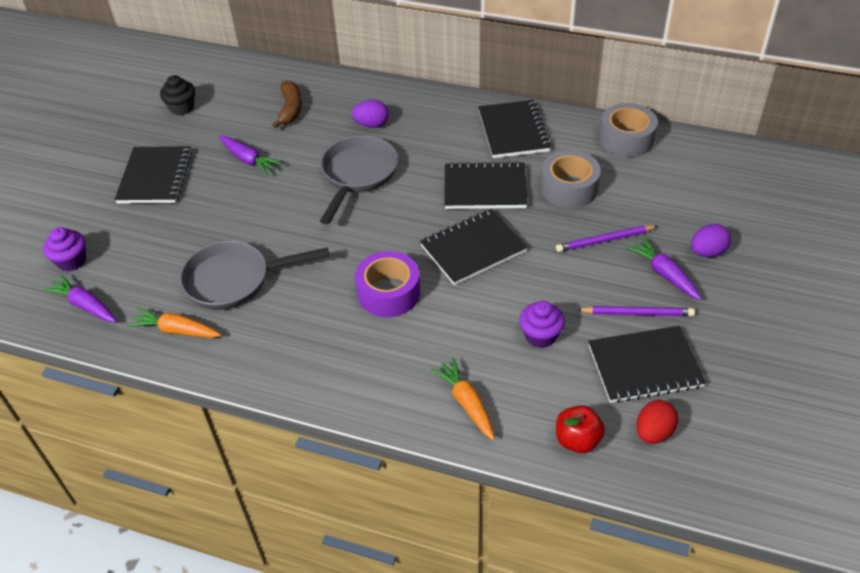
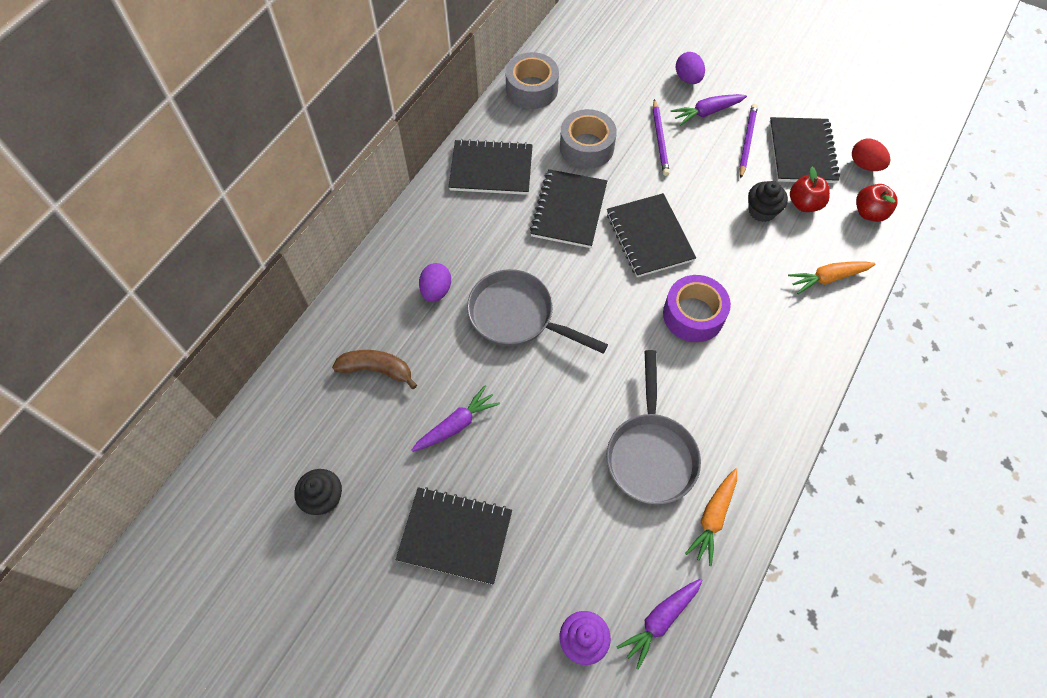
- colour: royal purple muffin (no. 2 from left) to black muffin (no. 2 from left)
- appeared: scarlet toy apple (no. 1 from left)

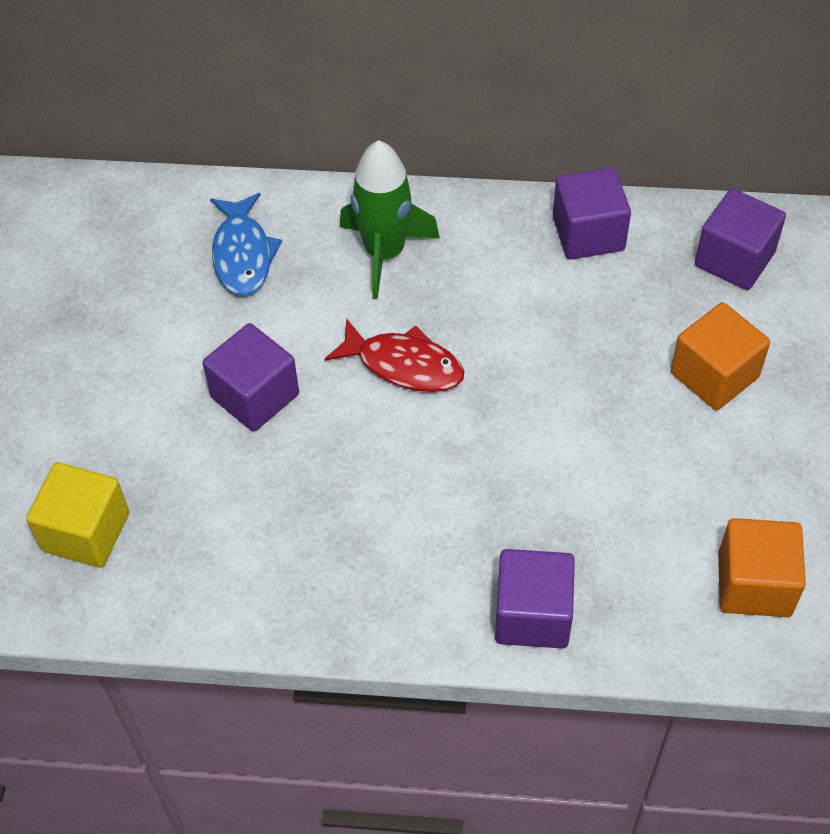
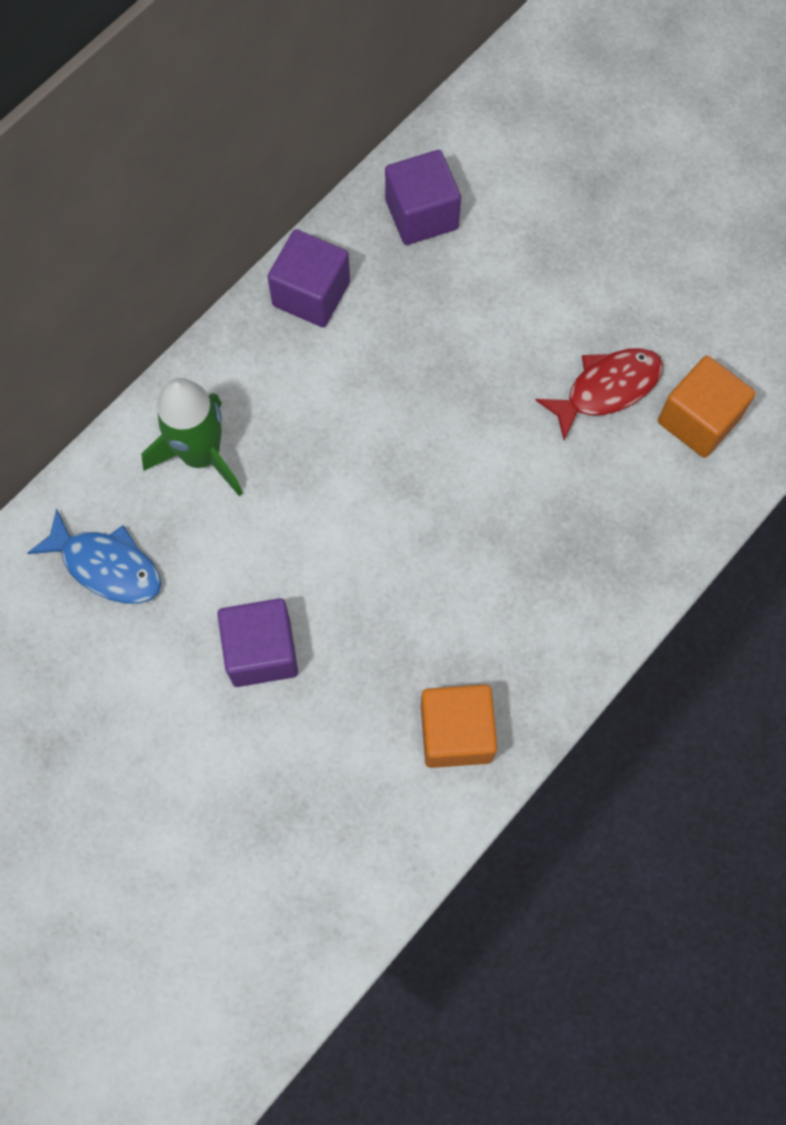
- relocated: orange-coloured solid cube (no. 1 from left)
- relocated: scarlet fish
- missing: golden solid cube
- missing: royal purple solid cube (no. 2 from left)

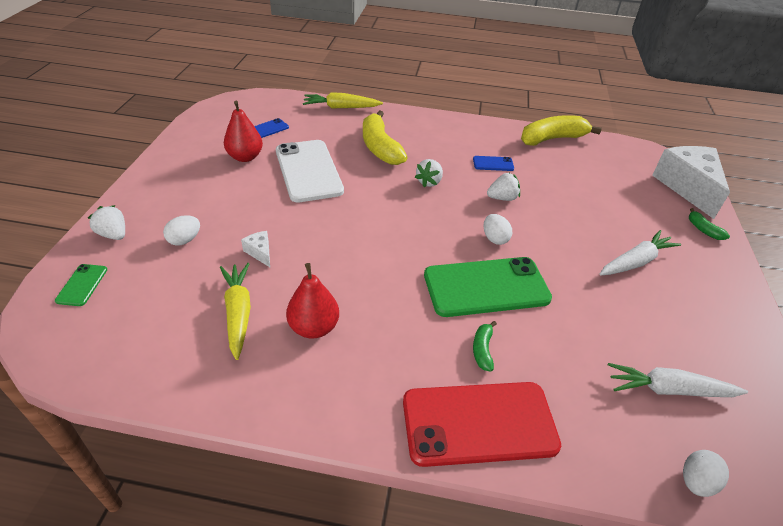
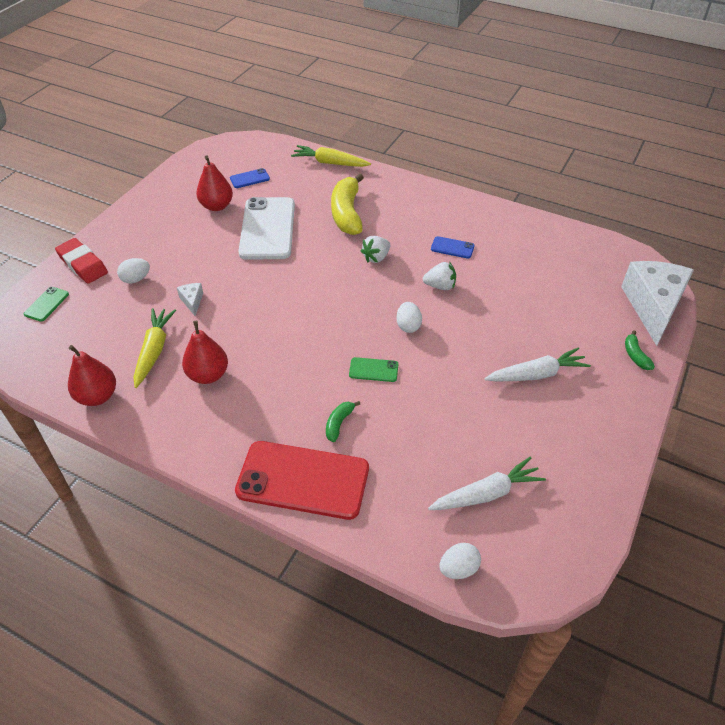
- missing: golden banana (no. 2 from left)
- exchanged: pure white berry (no. 1 from left) to scarlet eraser
- size: emerald mobile phone (no. 2 from left) x0.43
- spun: pure white carrot (no. 2 from left in the first image) 135 degrees clockwise
- appeared: scarlet toy pear (no. 1 from left)

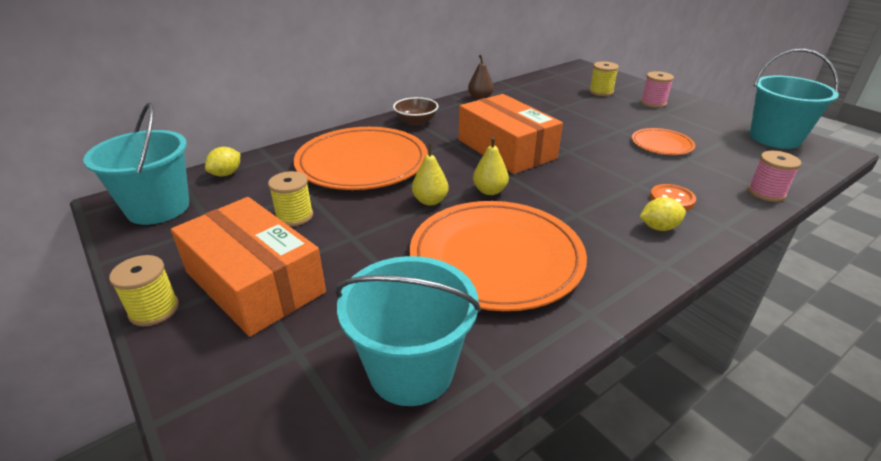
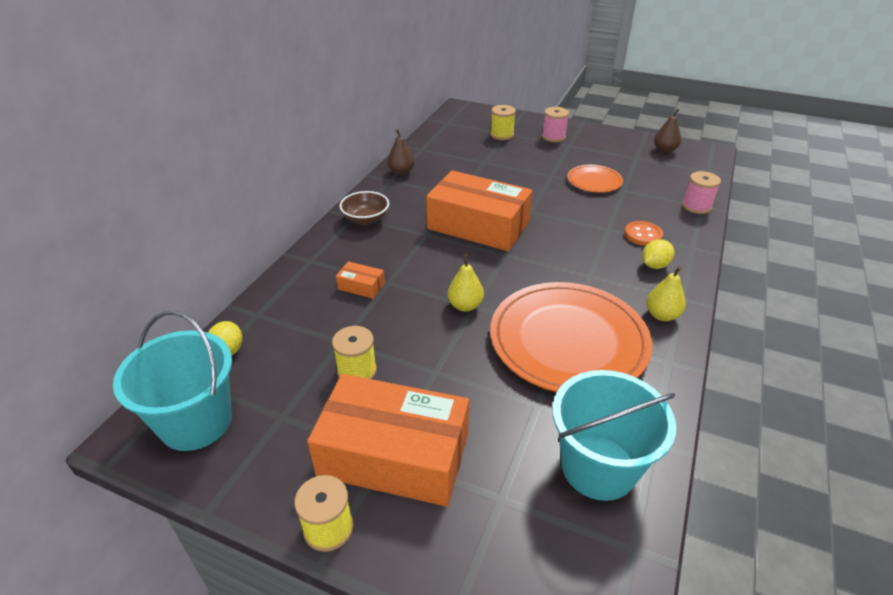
- exchanged: teal sand bucket (no. 3 from left) to brown toy pear (no. 2 from left)
- exchanged: orange-coloured plate (no. 1 from left) to orange-coloured box (no. 1 from left)
- relocated: golden toy pear (no. 2 from left)

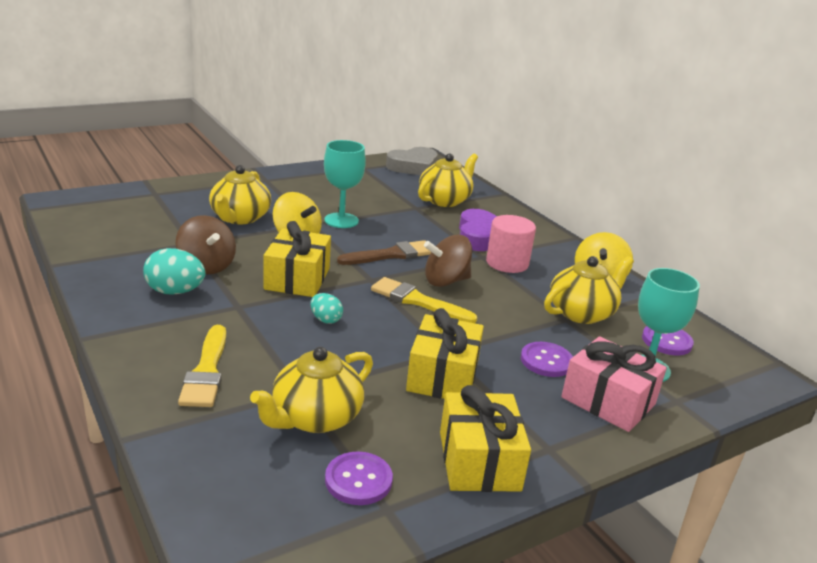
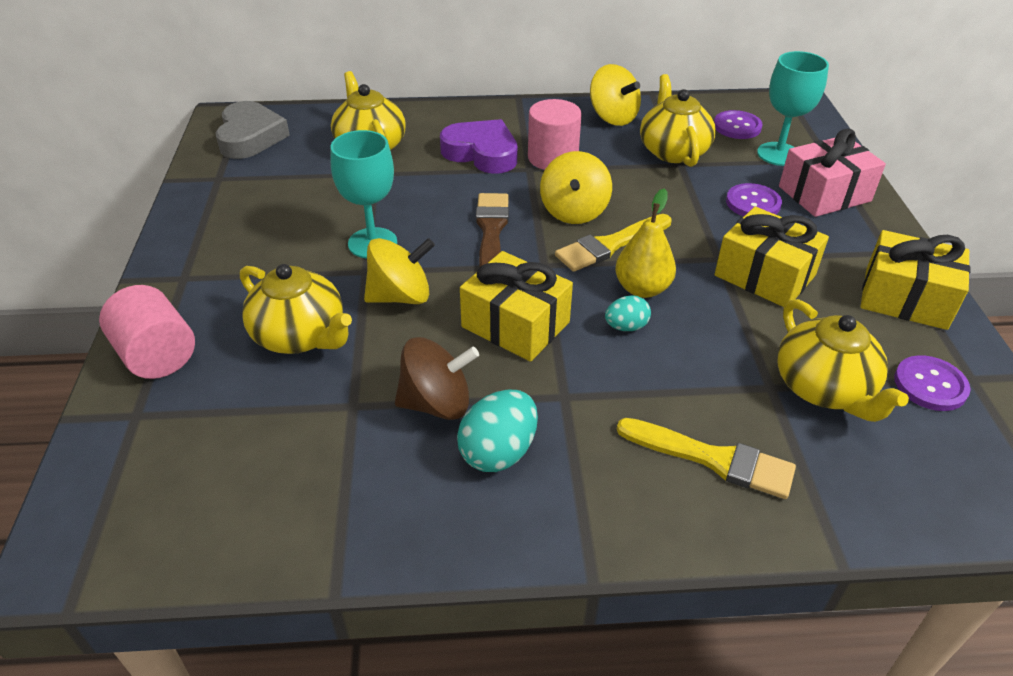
- colour: brown spinning top (no. 2 from left) to golden spinning top (no. 2 from left)
- appeared: golden toy pear
- appeared: pink cylinder shape (no. 1 from left)

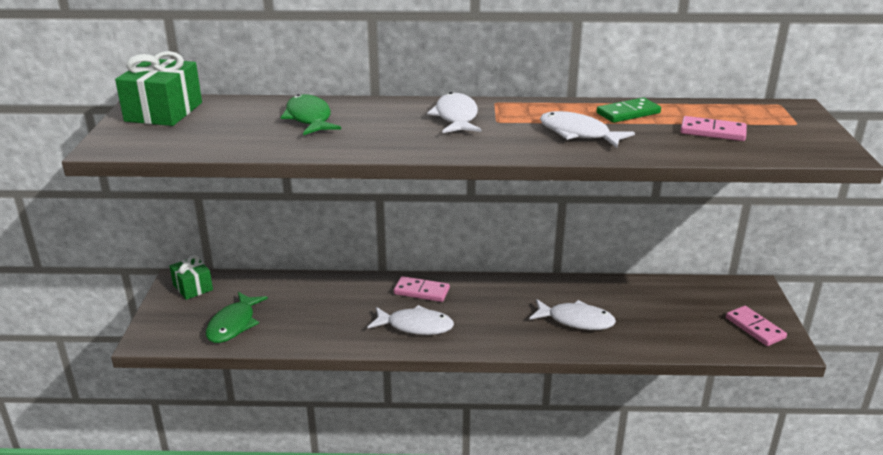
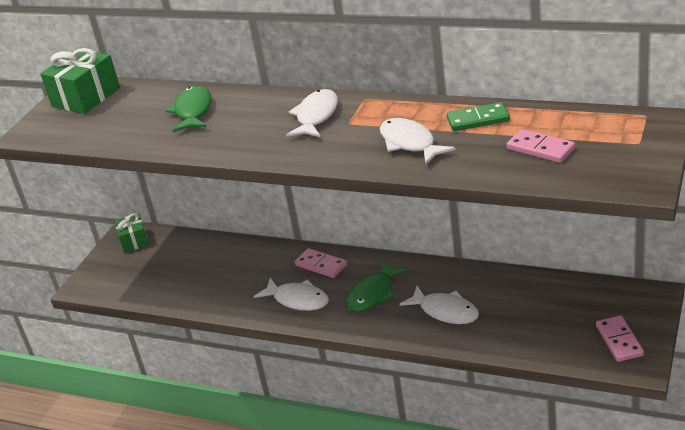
- relocated: emerald fish (no. 1 from left in the first image) to emerald fish (no. 2 from left)

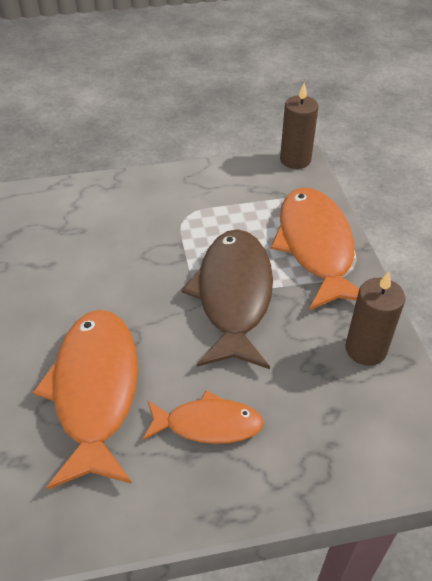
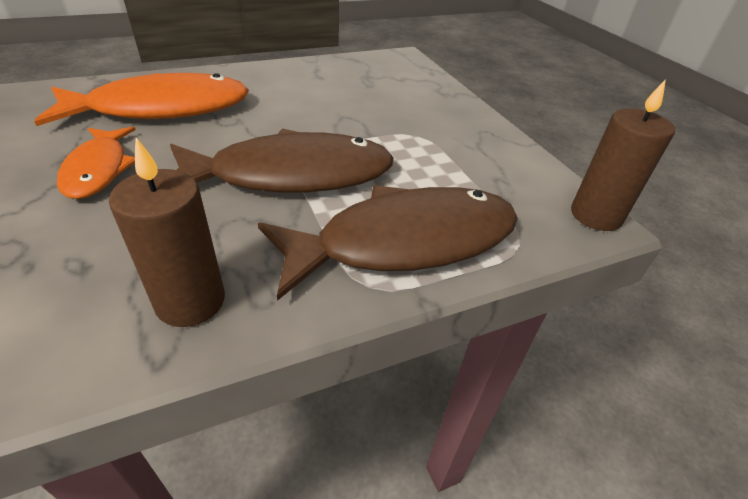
- colour: orange-coloured fish (no. 3 from left) to brown fish (no. 2 from left)

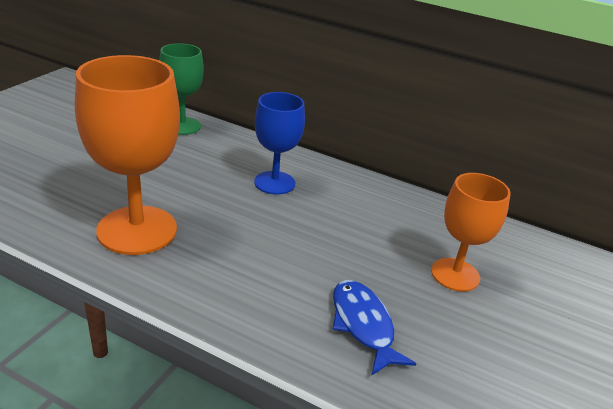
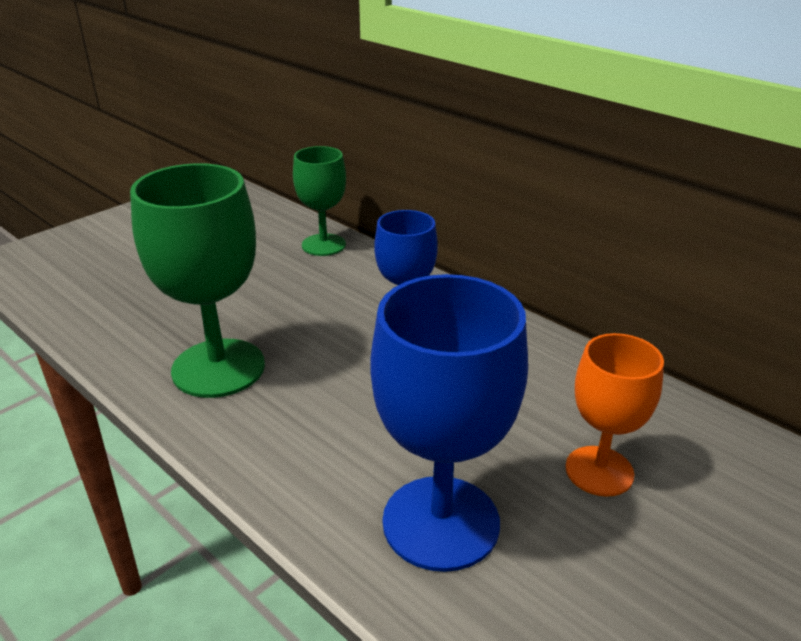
- colour: orange-coloured goblet (no. 1 from left) to emerald goblet (no. 1 from left)
- exchanged: blue fish to blue goblet (no. 2 from left)

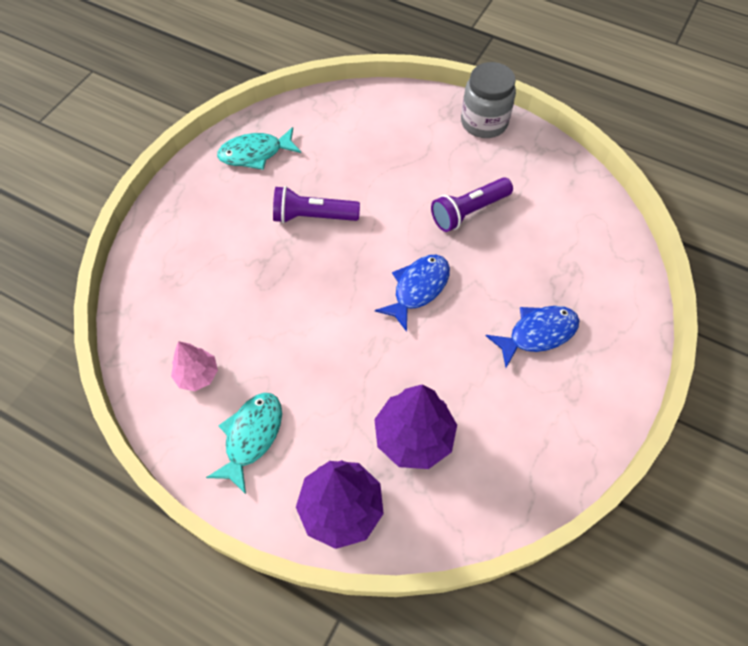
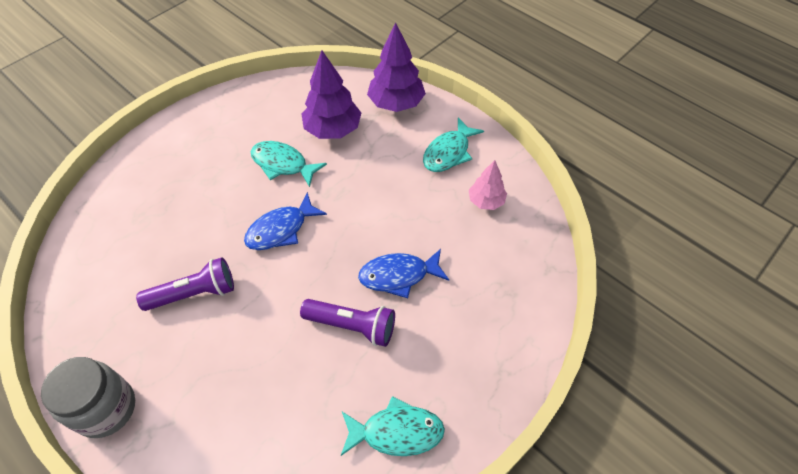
- relocated: blue fish (no. 2 from left)
- appeared: teal fish (no. 1 from left)

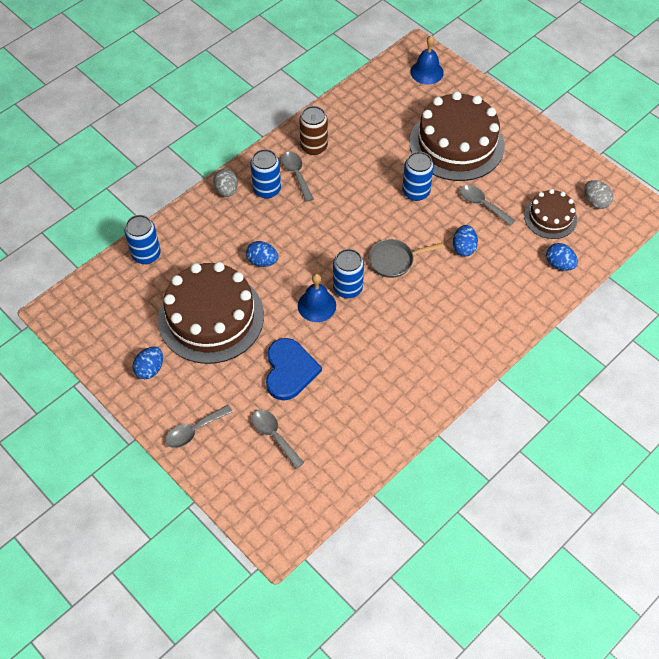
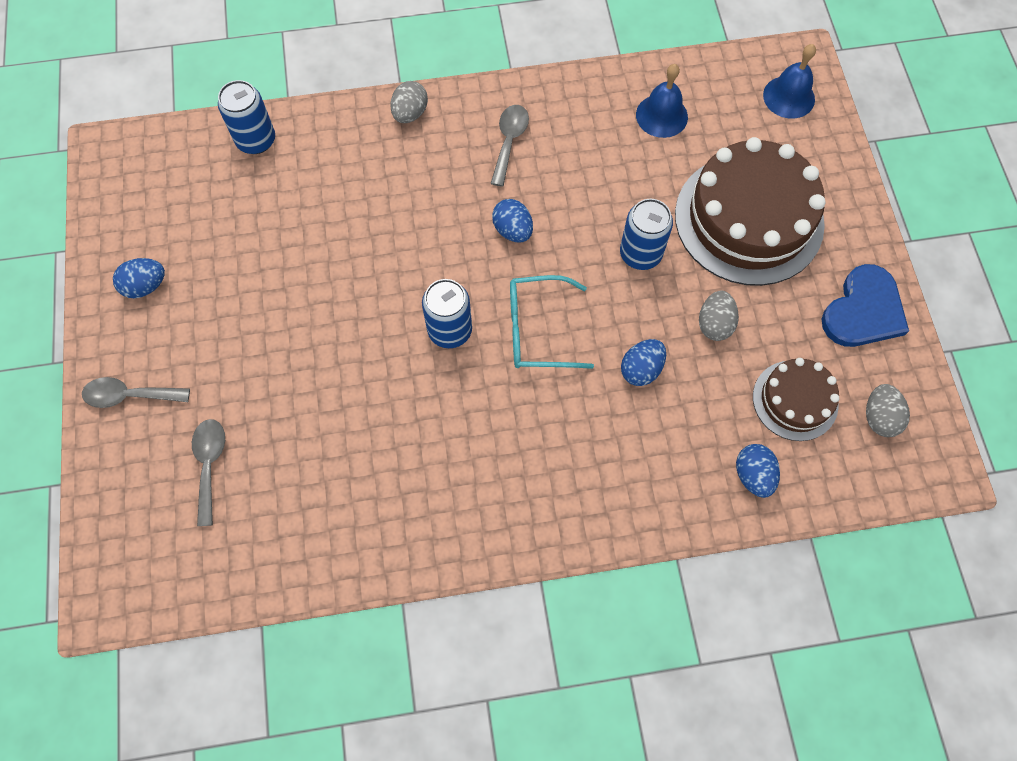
- missing: brown tin
- missing: blue tin (no. 2 from left)
- exchanged: gray spoon (no. 4 from left) to gray egg shape (no. 2 from left)
- exchanged: gray skillet to teal glasses
- relocated: blue egg shape (no. 2 from left)
- missing: brown cake (no. 1 from left)
- relocated: blue hand bell (no. 1 from left)
- relocated: blue heart shape

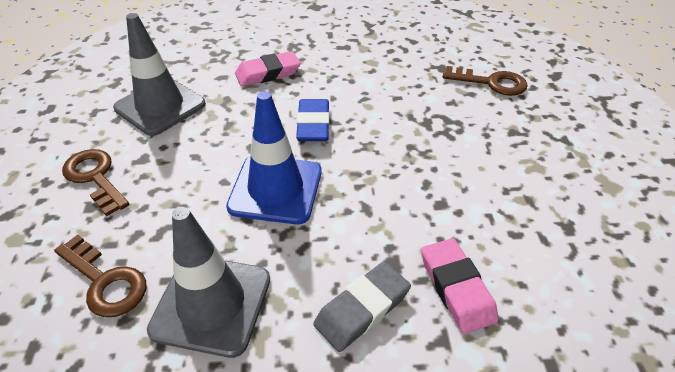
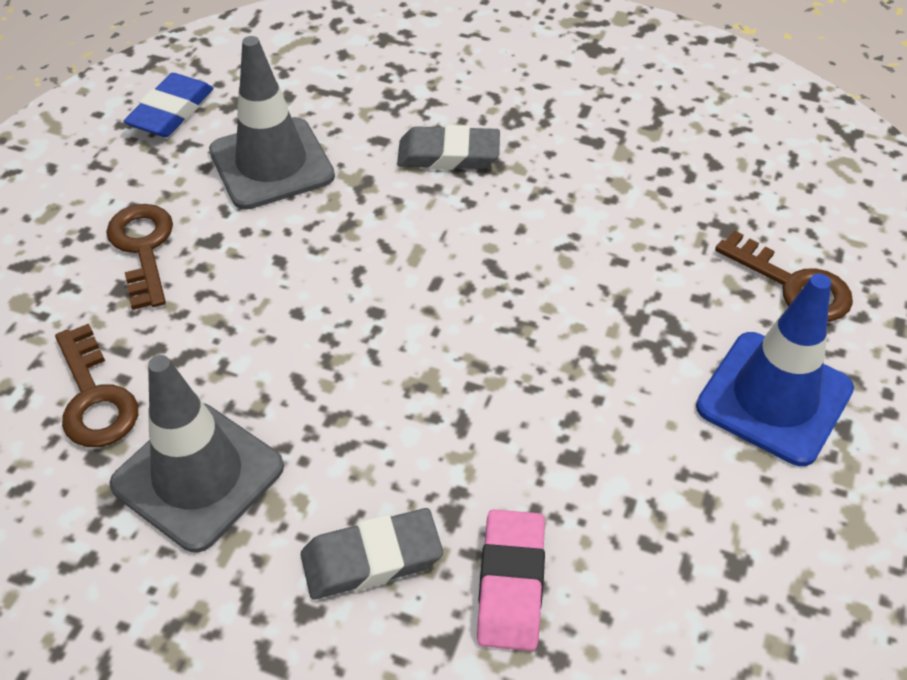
- colour: pink eraser (no. 1 from left) to gray eraser (no. 2 from left)
- relocated: blue traffic cone
- relocated: blue eraser

